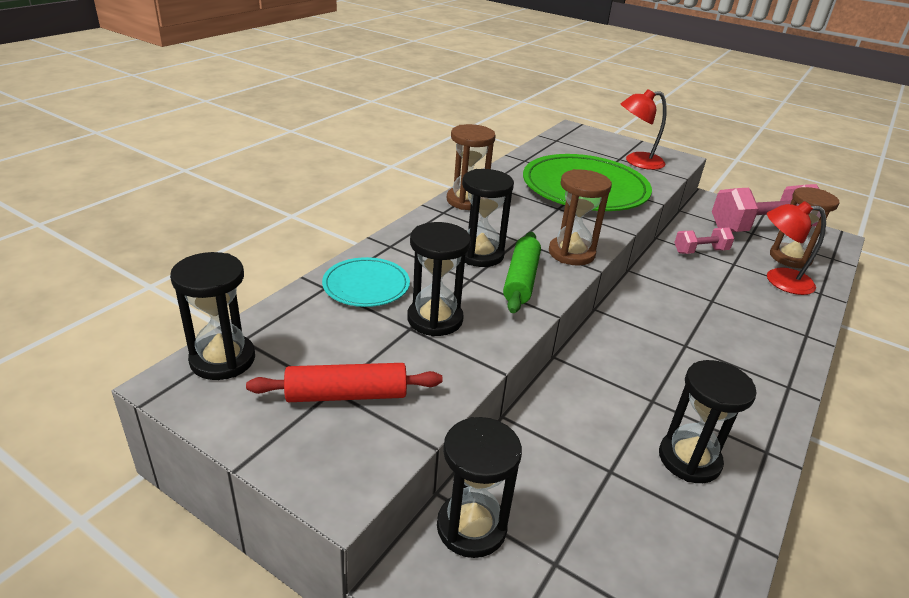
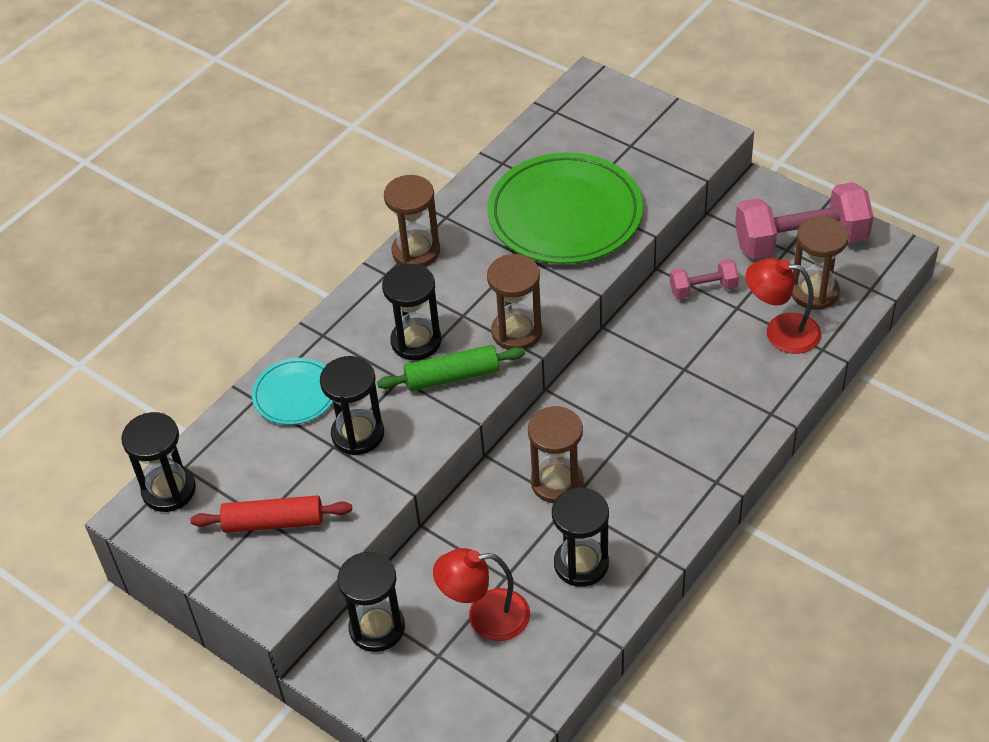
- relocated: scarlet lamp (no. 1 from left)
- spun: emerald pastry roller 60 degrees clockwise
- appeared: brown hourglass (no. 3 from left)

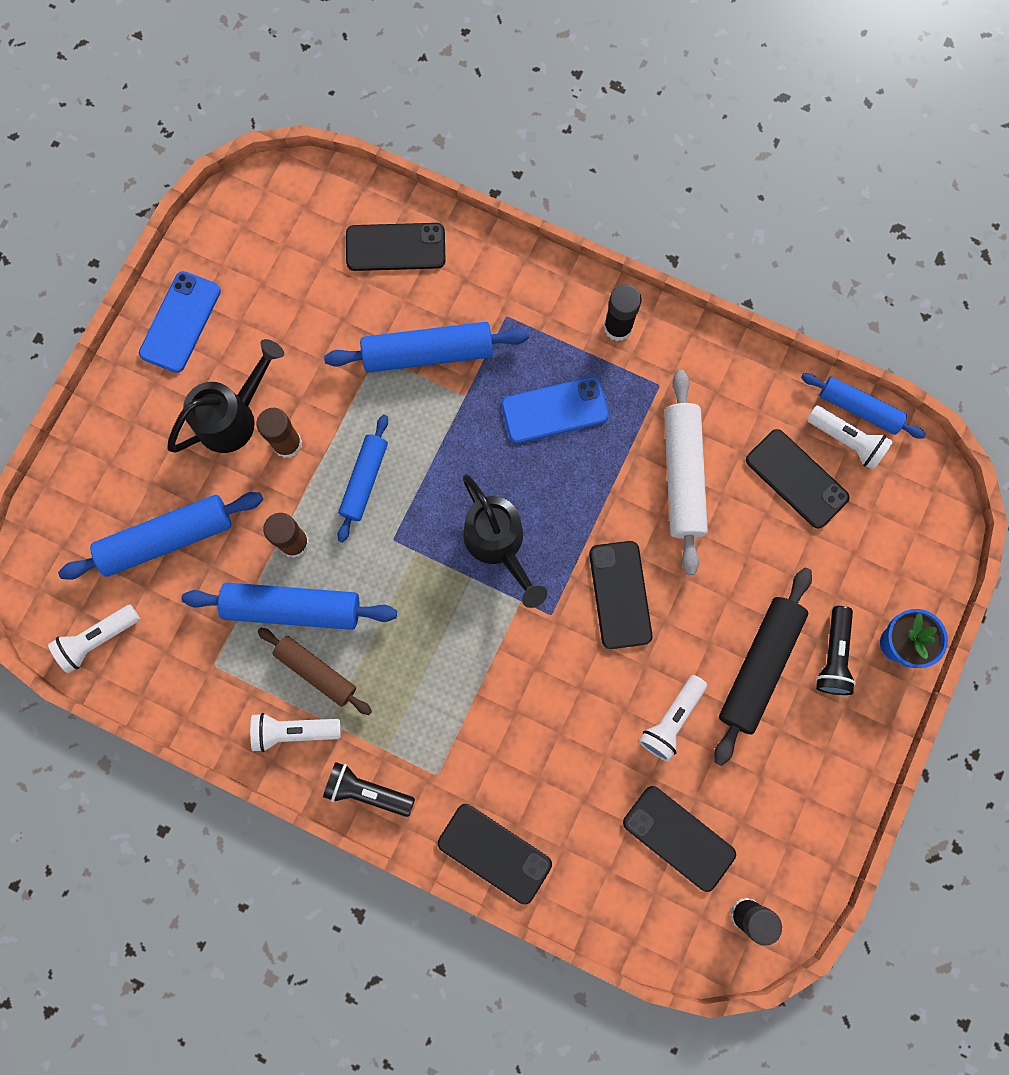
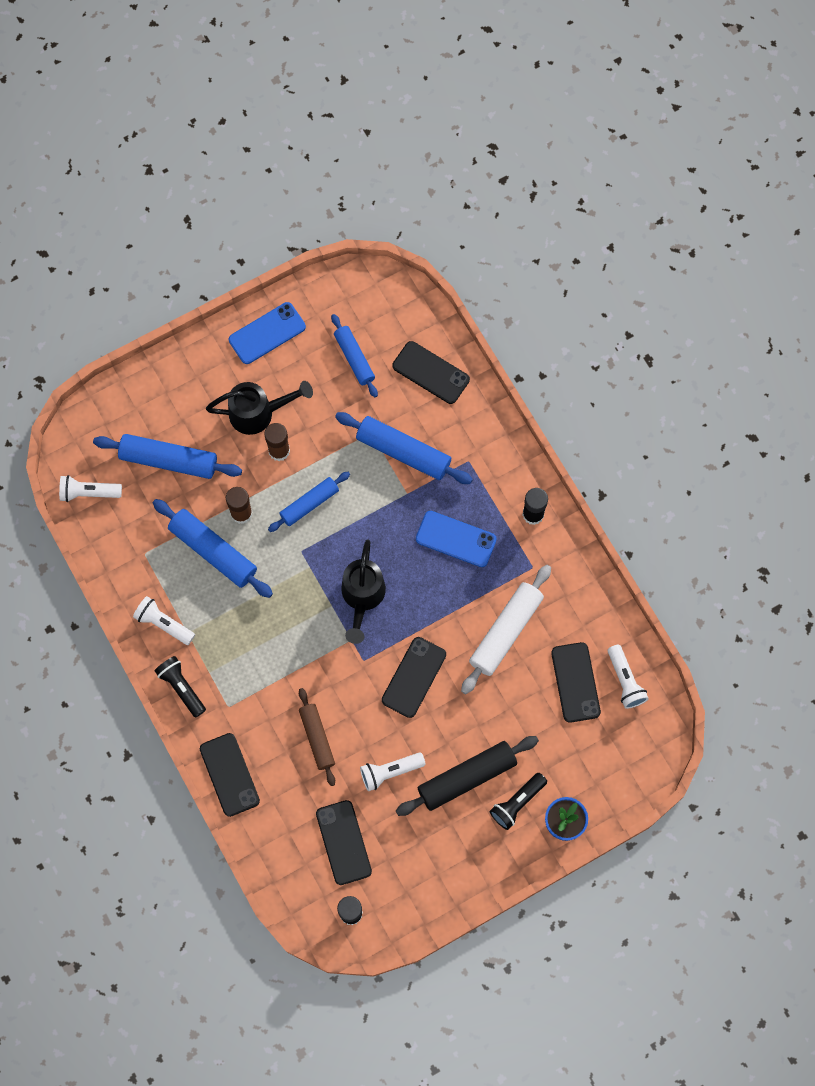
- relocated: blue pastry roller (no. 5 from left in the first image) to blue pastry roller (no. 4 from left)
- relocated: brown pastry roller

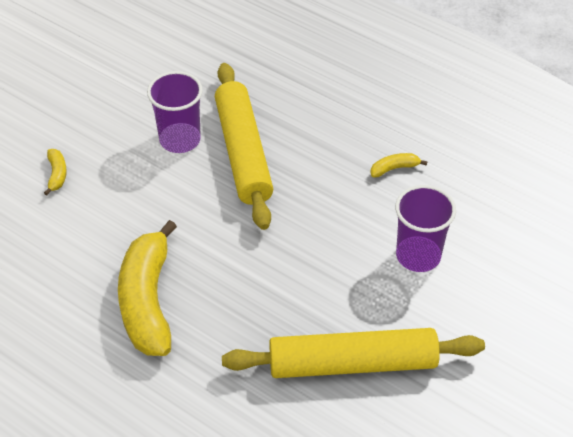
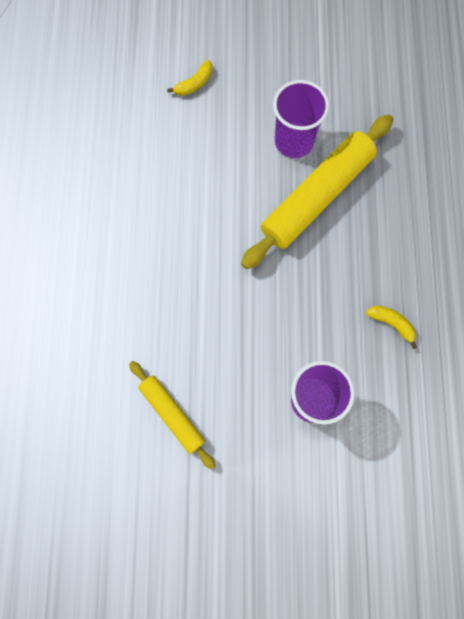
- missing: golden banana (no. 2 from left)
- size: golden pastry roller (no. 2 from left in the first image) x0.56

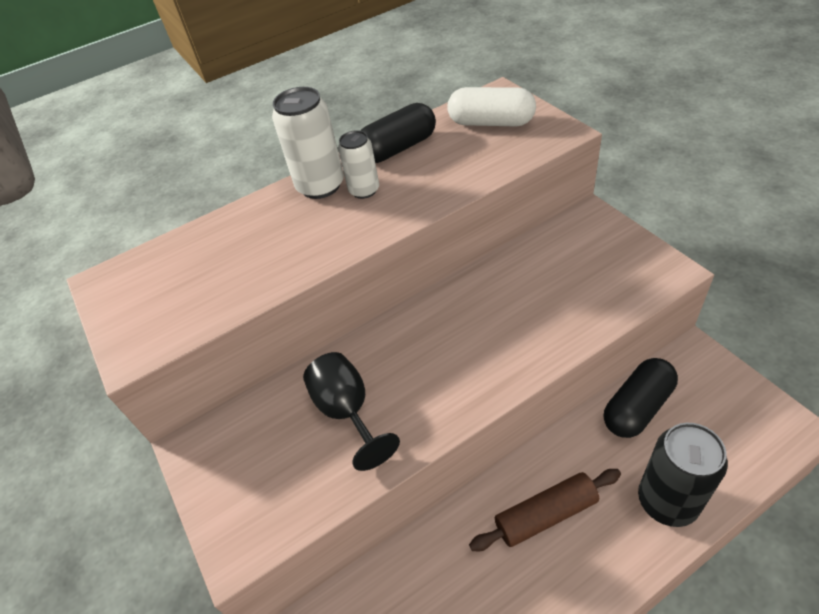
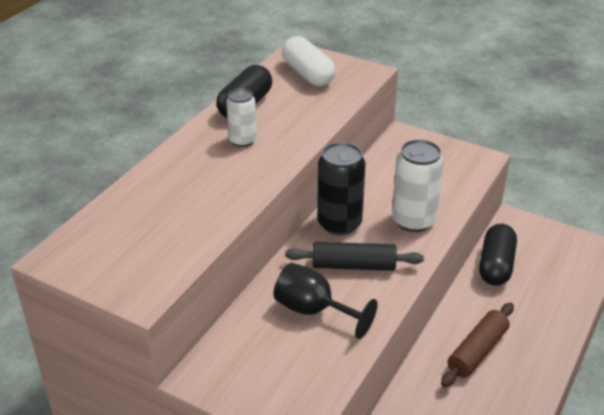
- relocated: pure white tin (no. 1 from left in the first image) to pure white tin (no. 2 from left)
- spun: pure white capsule 75 degrees clockwise
- relocated: black tin
- appeared: black pastry roller

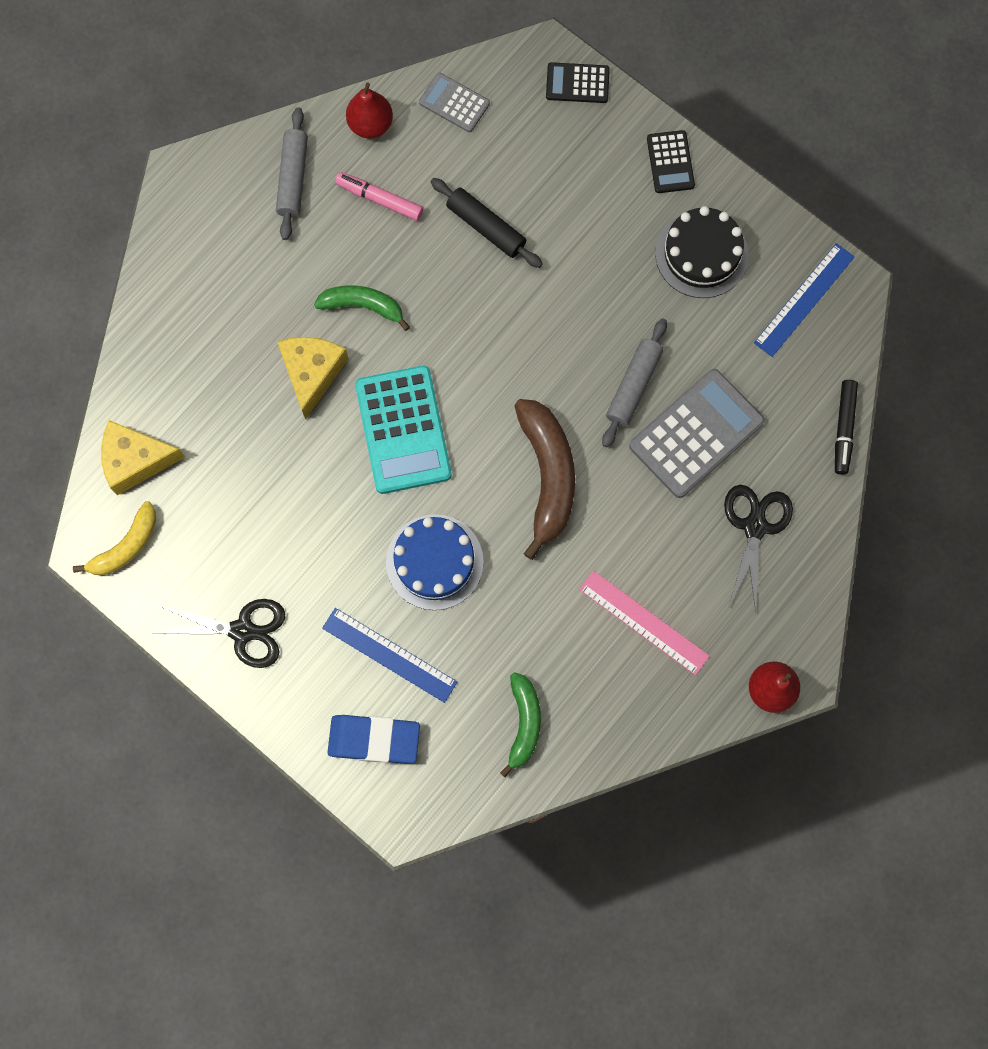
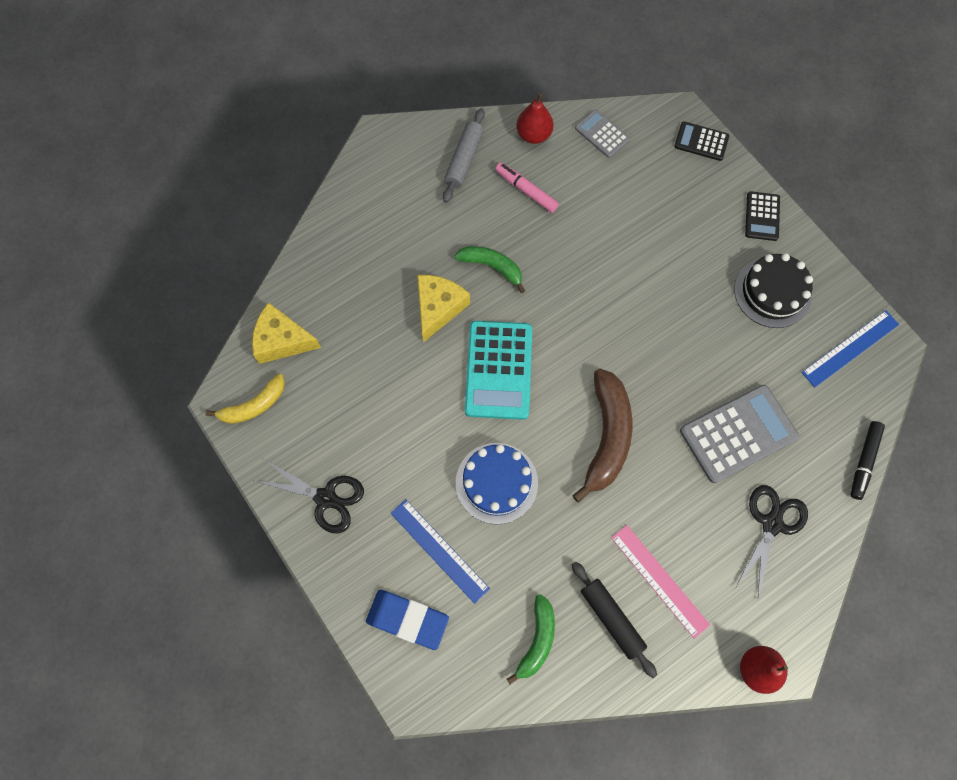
- relocated: black pastry roller
- missing: gray pastry roller (no. 2 from left)

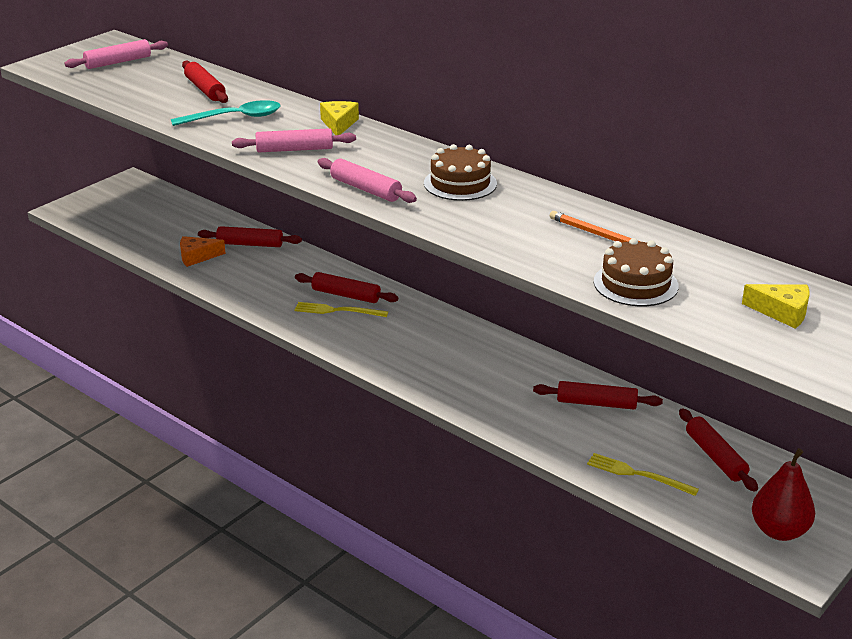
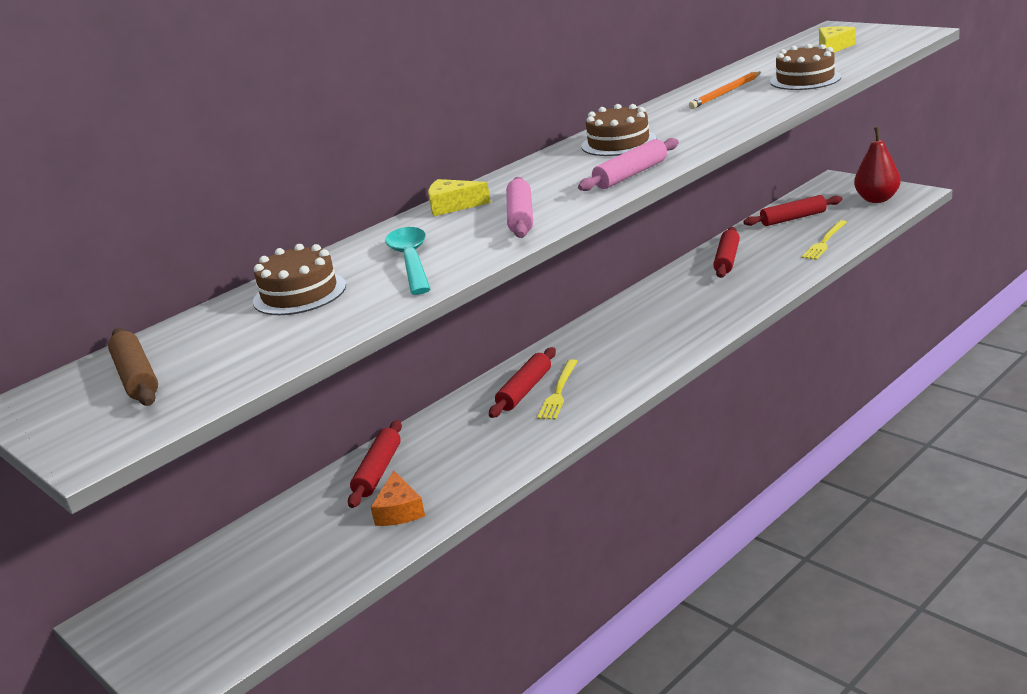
- colour: pink pastry roller (no. 1 from left) to brown pastry roller
- exchanged: scarlet pastry roller (no. 1 from left) to brown cake (no. 1 from left)

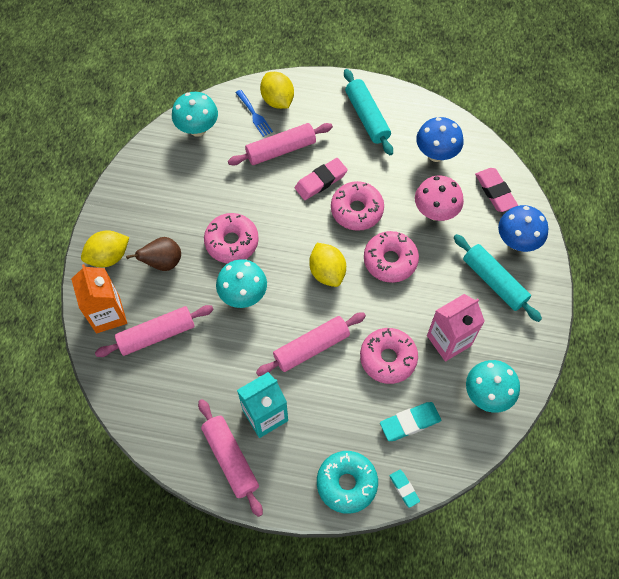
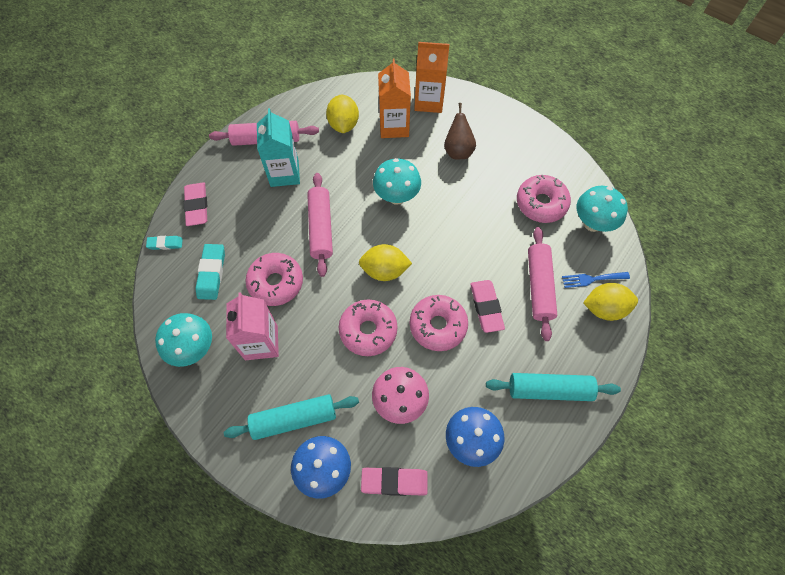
- relocated: pink doughnut (no. 1 from left in the first image) to pink doughnut (no. 4 from left)
- relocated: golden toy lemon (no. 1 from left)
- exchanged: pink pastry roller (no. 1 from left) to orange-coloured milk carton (no. 1 from left)
- exchanged: teal doughnut to pink eraser (no. 1 from left)

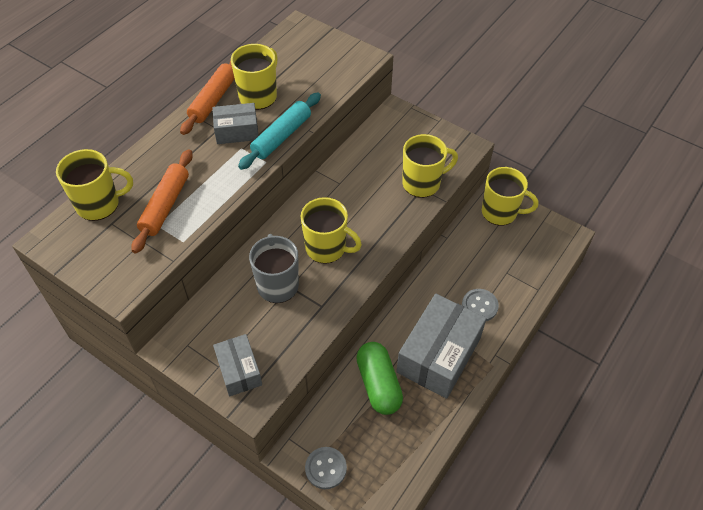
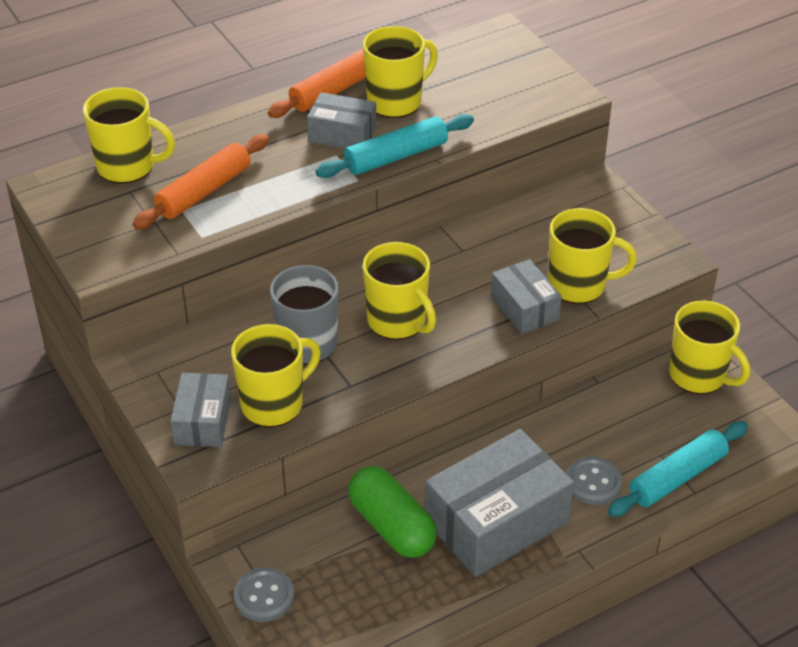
- spun: emerald capsule 45 degrees counterclockwise
- appeared: gray box (no. 4 from left)
- appeared: golden mug (no. 2 from left)
- appeared: teal pastry roller (no. 2 from left)

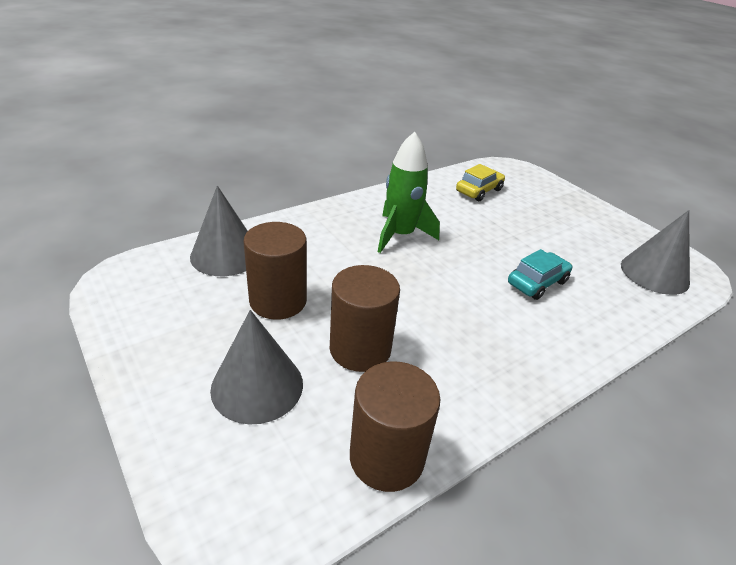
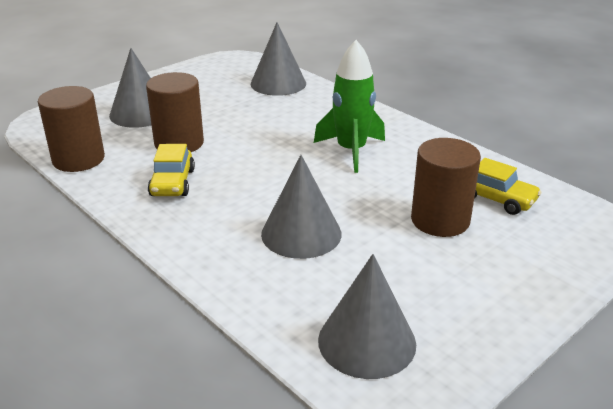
- relocated: brown cylinder shape (no. 1 from left in the first image) to brown cylinder shape (no. 3 from left)
- exchanged: teal toy car to gray cone (no. 3 from left)
- appeared: golden toy car (no. 1 from left)

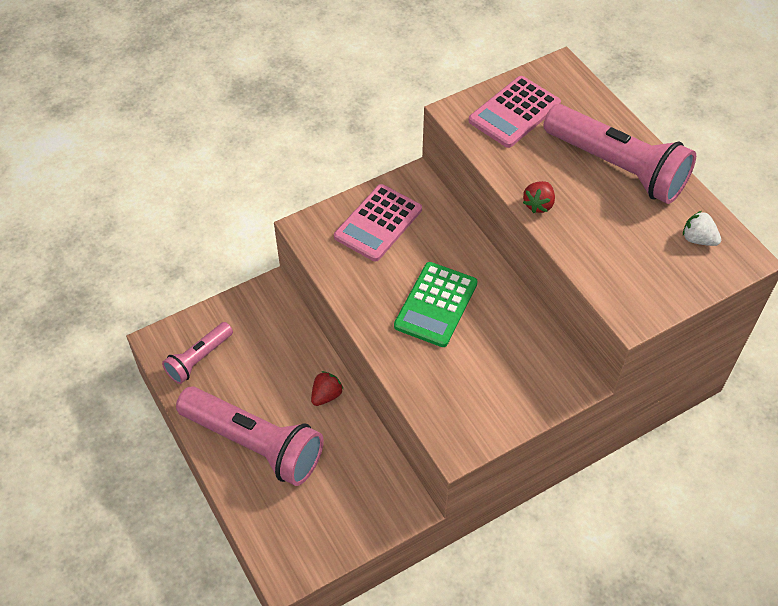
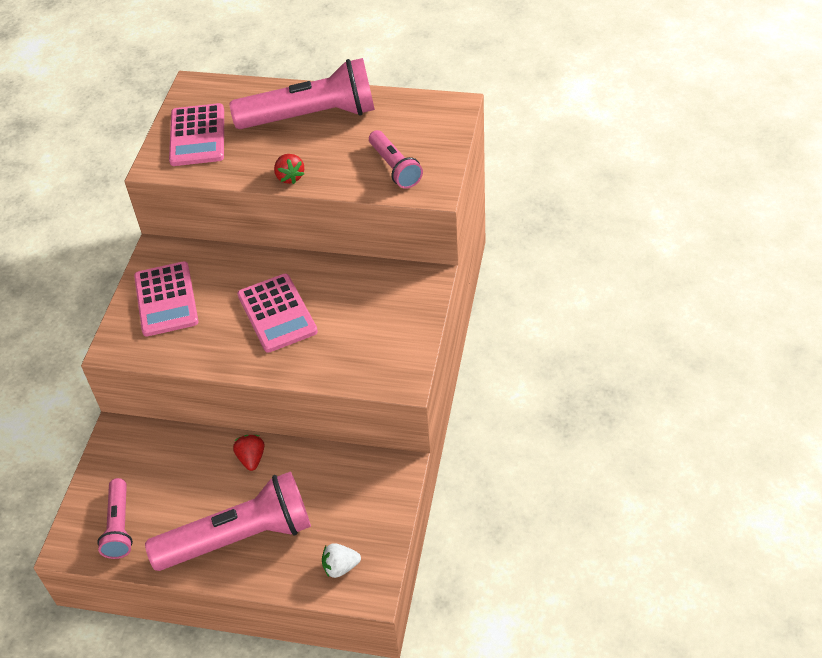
- relocated: pure white berry
- colour: emerald calculator to pink calculator (no. 3 from left)
- appeared: pink pocket torch (no. 4 from left)

